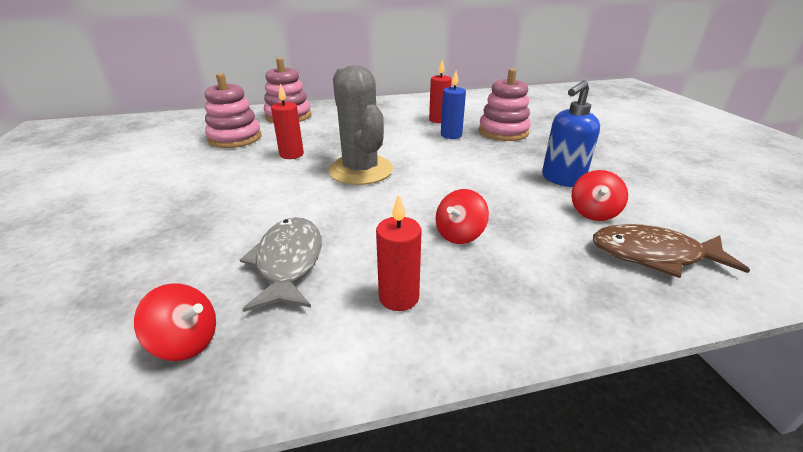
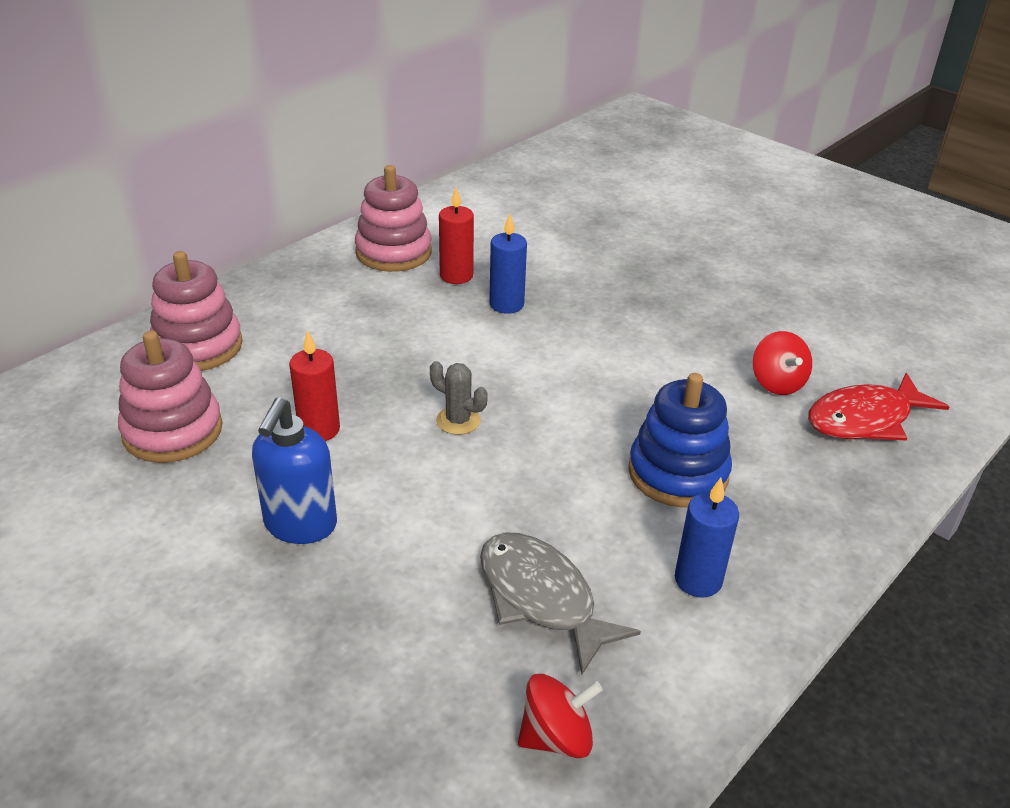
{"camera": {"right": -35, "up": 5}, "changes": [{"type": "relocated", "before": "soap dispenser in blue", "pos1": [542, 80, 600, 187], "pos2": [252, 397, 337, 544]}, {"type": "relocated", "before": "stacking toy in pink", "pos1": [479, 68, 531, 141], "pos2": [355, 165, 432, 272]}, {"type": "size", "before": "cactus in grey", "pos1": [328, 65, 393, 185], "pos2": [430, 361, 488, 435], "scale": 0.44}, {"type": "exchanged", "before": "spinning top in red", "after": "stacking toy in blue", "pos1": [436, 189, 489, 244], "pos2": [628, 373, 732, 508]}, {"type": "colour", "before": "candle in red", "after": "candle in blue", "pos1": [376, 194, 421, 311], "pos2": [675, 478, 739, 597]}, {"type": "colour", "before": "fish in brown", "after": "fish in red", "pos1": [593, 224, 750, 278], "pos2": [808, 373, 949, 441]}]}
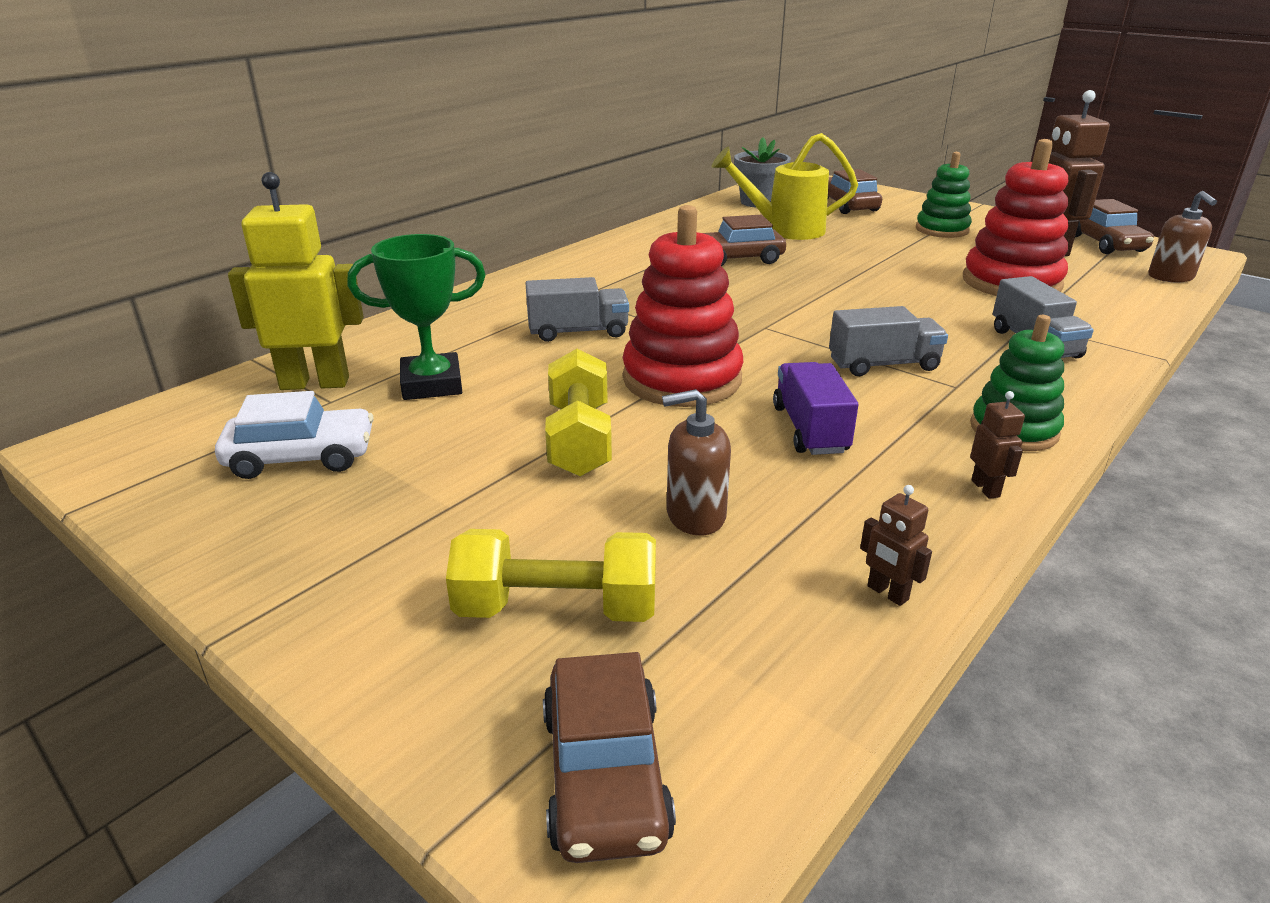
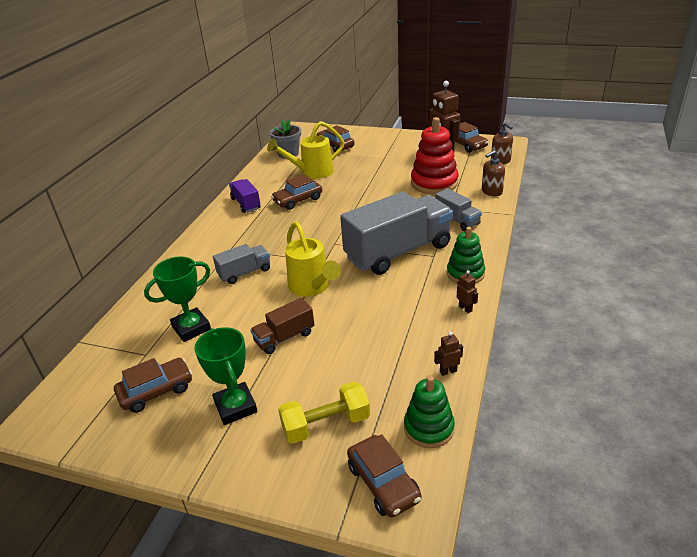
{"camera": {"right": -20, "up": 5}, "changes": [{"type": "colour", "before": "car in white", "after": "car in brown", "pos1": [215, 391, 374, 479], "pos2": [114, 358, 192, 413]}, {"type": "appeared", "after": "trophy in green", "pos2": [194, 327, 257, 425]}, {"type": "relocated", "before": "truck in purple", "pos1": [773, 362, 858, 455], "pos2": [229, 179, 261, 213]}, {"type": "exchanged", "before": "dumbbell in yellow", "after": "truck in brown", "pos1": [545, 349, 612, 477], "pos2": [250, 298, 314, 354]}, {"type": "exchanged", "before": "stacking toy in red", "after": "watering can in yellow", "pos1": [622, 205, 743, 407], "pos2": [285, 222, 341, 297]}, {"type": "size", "before": "truck in grey", "pos1": [829, 306, 948, 376], "pos2": [340, 191, 453, 275], "scale": 2.09}, {"type": "relocated", "before": "stacking toy in green", "pos1": [916, 152, 972, 238], "pos2": [404, 376, 455, 448]}, {"type": "spun", "before": "robot in brown", "pos1": [860, 485, 932, 606], "pos2": [434, 332, 463, 376], "turn": 135}, {"type": "relocated", "before": "soap dispenser in brown", "pos1": [662, 389, 731, 536], "pos2": [482, 151, 505, 196]}, {"type": "missing", "before": "robot in yellow", "pos1": [228, 172, 364, 390]}]}
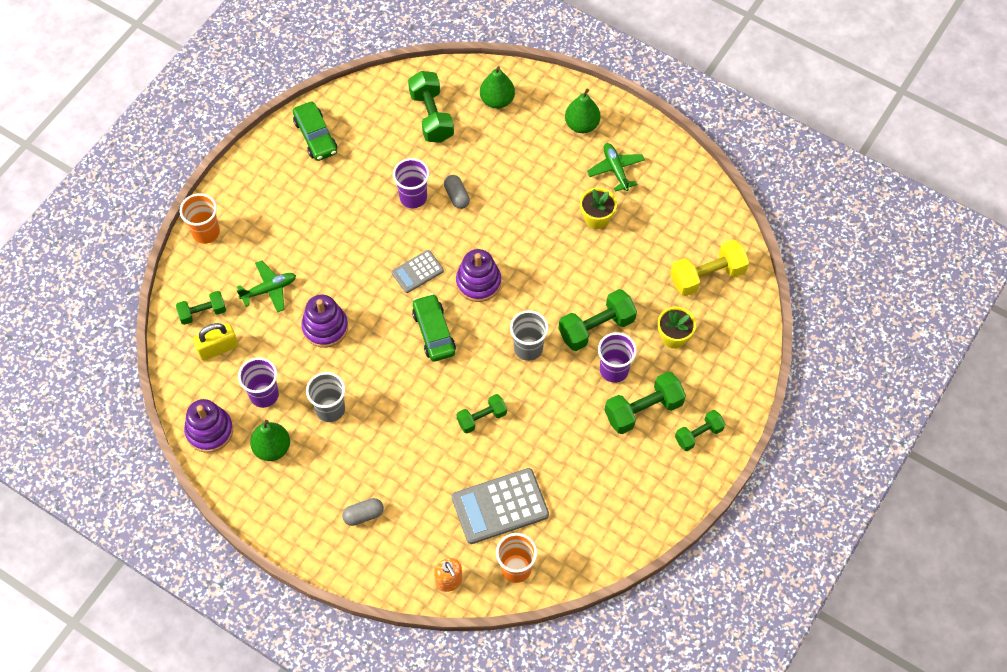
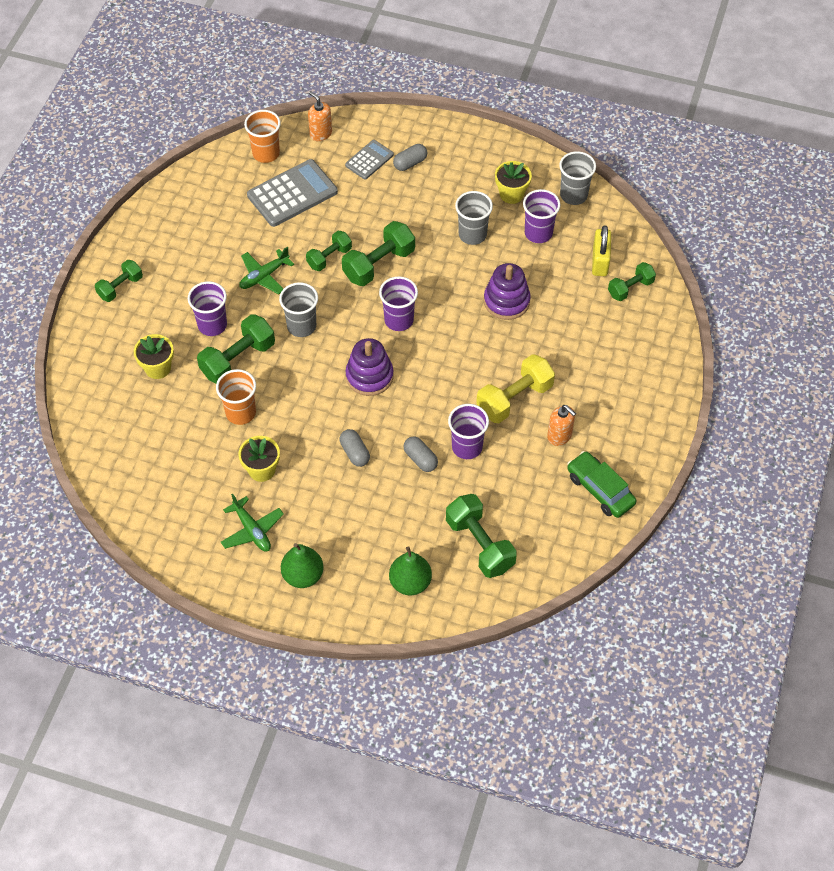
{"camera": {"right": 165, "up": -5}, "changes": [{"type": "relocated", "before": "cup in orange", "pos1": [180, 193, 220, 244], "pos2": [216, 369, 256, 425]}, {"type": "relocated", "before": "plane in green", "pos1": [237, 260, 296, 313], "pos2": [239, 247, 294, 294]}, {"type": "appeared", "after": "capsule in grey", "pos2": [340, 429, 370, 467]}, {"type": "relocated", "before": "dumbbell in green", "pos1": [605, 372, 686, 434], "pos2": [342, 221, 415, 286]}, {"type": "relocated", "before": "calculator in grey", "pos1": [392, 250, 444, 293], "pos2": [345, 140, 394, 180]}, {"type": "exchanged", "before": "car in green", "after": "cup in purple", "pos1": [412, 294, 456, 362], "pos2": [379, 276, 418, 331]}, {"type": "relocated", "before": "dumbbell in yellow", "pos1": [670, 240, 749, 296], "pos2": [476, 354, 555, 423]}, {"type": "exchanged", "before": "pear in green", "after": "flower pot in yellow", "pos1": [250, 420, 290, 461], "pos2": [495, 161, 532, 204]}, {"type": "appeared", "after": "soap dispenser in orange", "pos2": [547, 405, 576, 446]}, {"type": "exchanged", "before": "stacking toy in purple", "after": "cup in grey", "pos1": [184, 399, 233, 453], "pos2": [559, 151, 596, 205]}, {"type": "spun", "before": "padlock in yellow", "pos1": [193, 323, 238, 361], "pos2": [592, 225, 611, 276], "turn": -45}]}
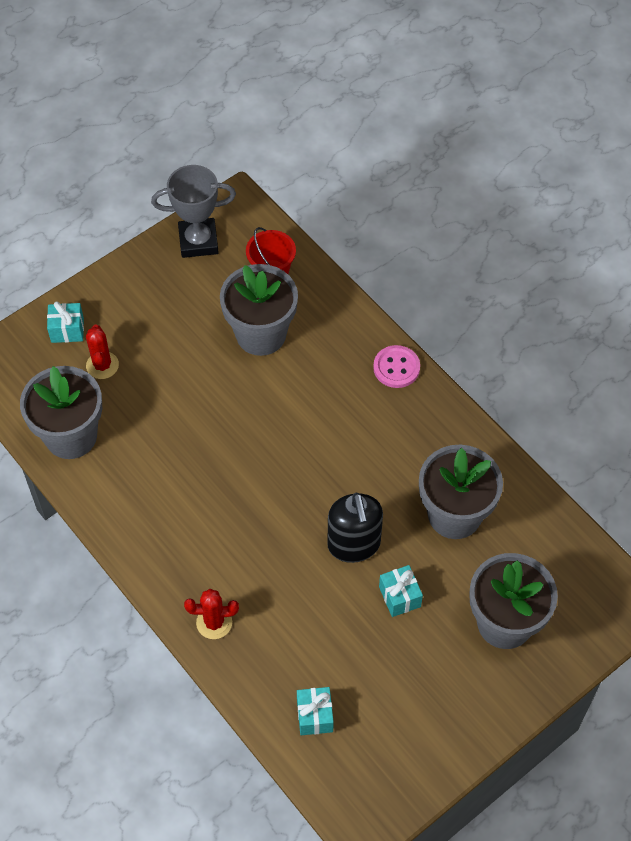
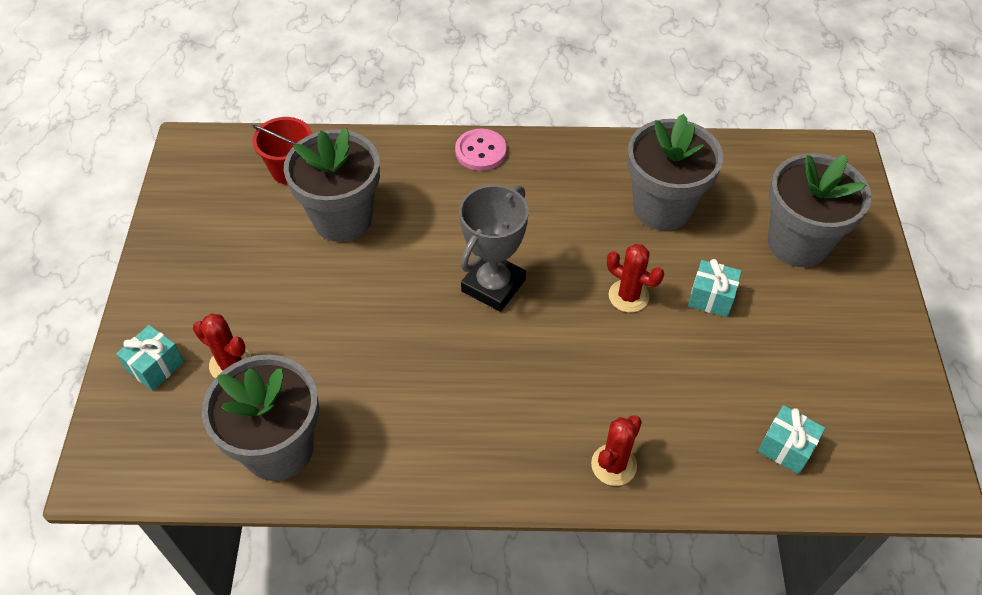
{"camera": {"right": -50, "up": -5}, "changes": [{"type": "relocated", "before": "trophy in grey", "pos1": [151, 165, 236, 258], "pos2": [459, 185, 529, 312]}, {"type": "exchanged", "before": "soap dispenser in black", "after": "cactus in red", "pos1": [327, 493, 383, 563], "pos2": [607, 244, 664, 313]}]}
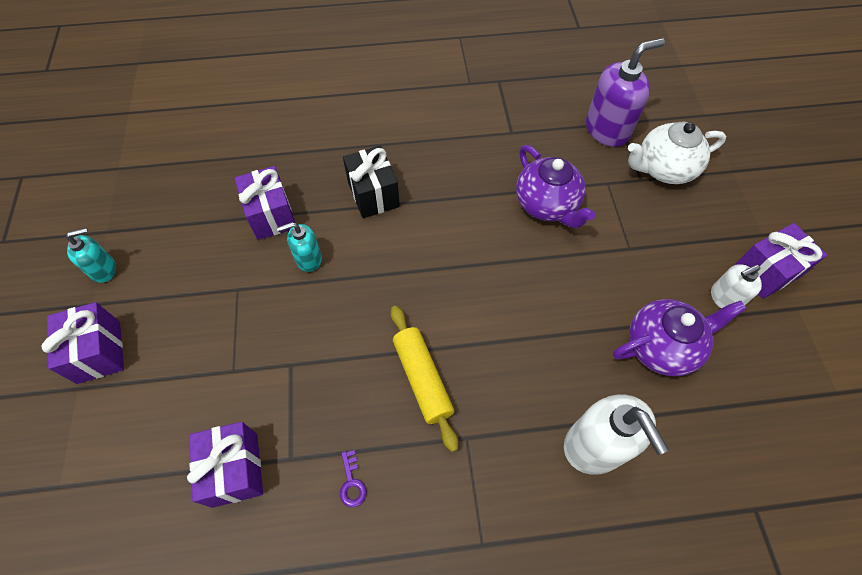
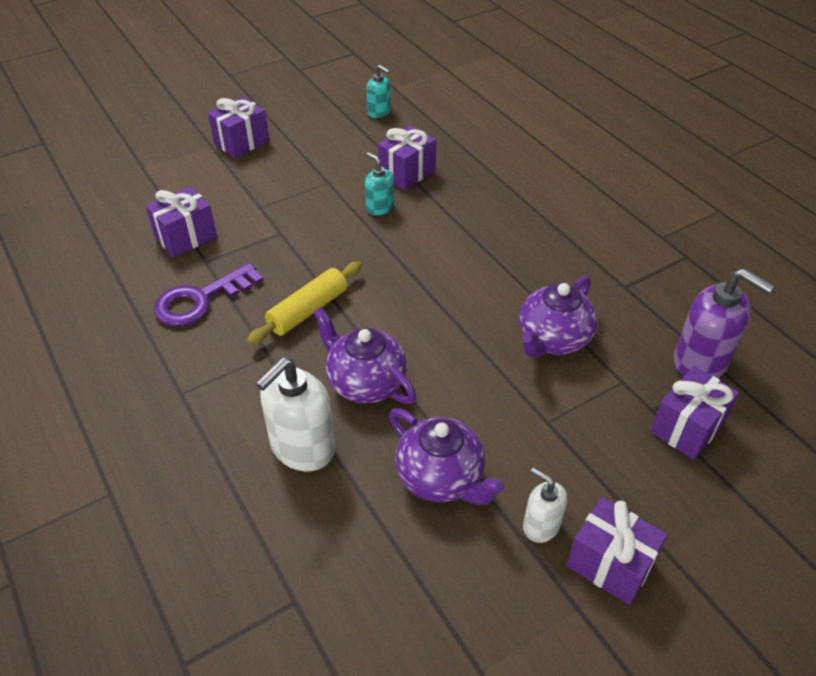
{"camera": {"right": 65, "up": -15}, "changes": [{"type": "size", "before": "key in purple", "pos1": [340, 450, 367, 507], "pos2": [154, 263, 264, 326], "scale": 2.4}, {"type": "appeared", "after": "teapot in purple", "pos2": [313, 307, 416, 404]}, {"type": "relocated", "before": "soap dispenser in turquoise", "pos1": [66, 228, 116, 283], "pos2": [367, 65, 391, 118]}, {"type": "exchanged", "before": "teapot in white", "after": "gift in purple", "pos1": [628, 122, 726, 184], "pos2": [650, 366, 739, 460]}, {"type": "missing", "before": "gift in black", "pos1": [343, 146, 400, 218]}]}
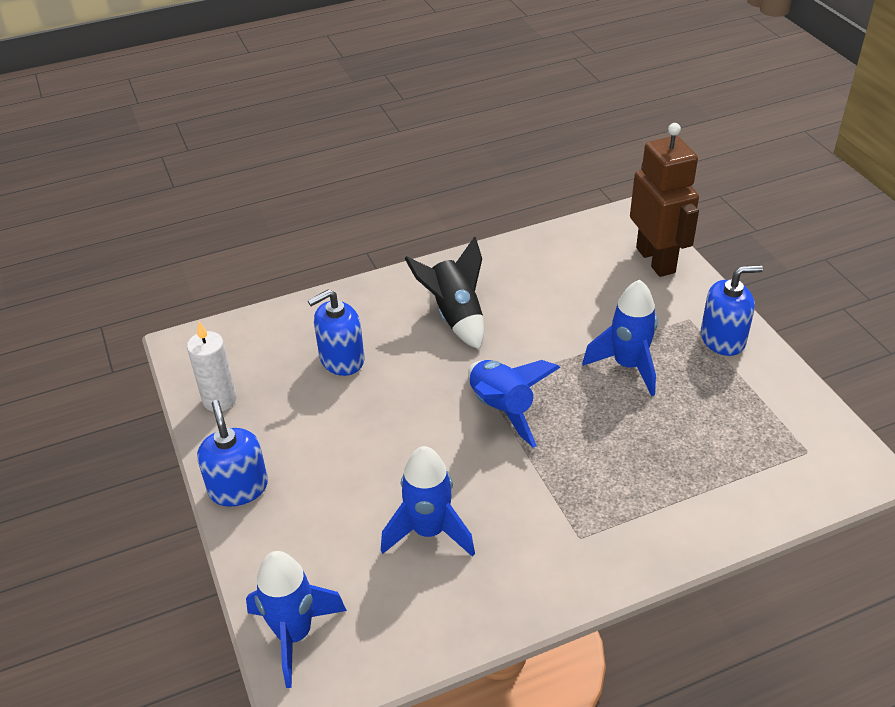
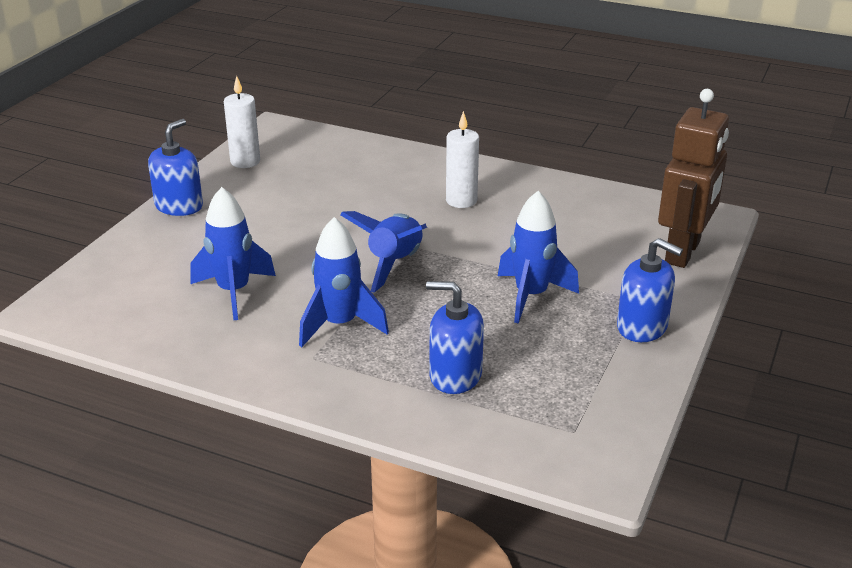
{"camera": {"right": 45, "up": -10}, "changes": [{"type": "relocated", "before": "rocket in blue", "pos1": [246, 551, 347, 688], "pos2": [299, 217, 389, 347]}, {"type": "relocated", "before": "soap dispenser in blue", "pos1": [308, 289, 364, 376], "pos2": [426, 281, 484, 394]}, {"type": "exchanged", "before": "rocket in black", "after": "candle in white", "pos1": [404, 236, 484, 350], "pos2": [446, 111, 479, 208]}]}
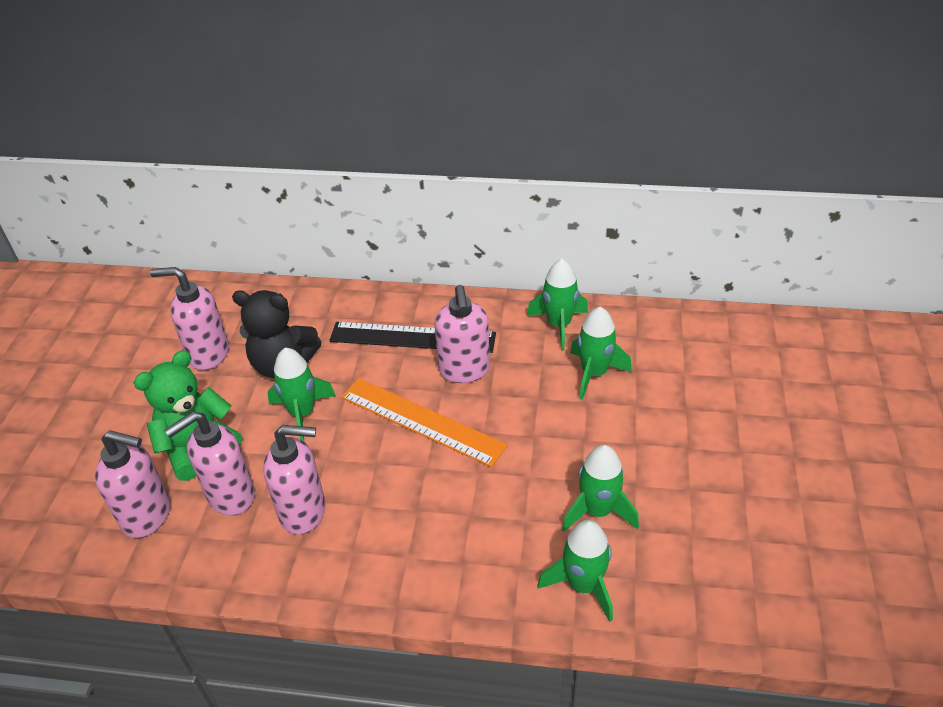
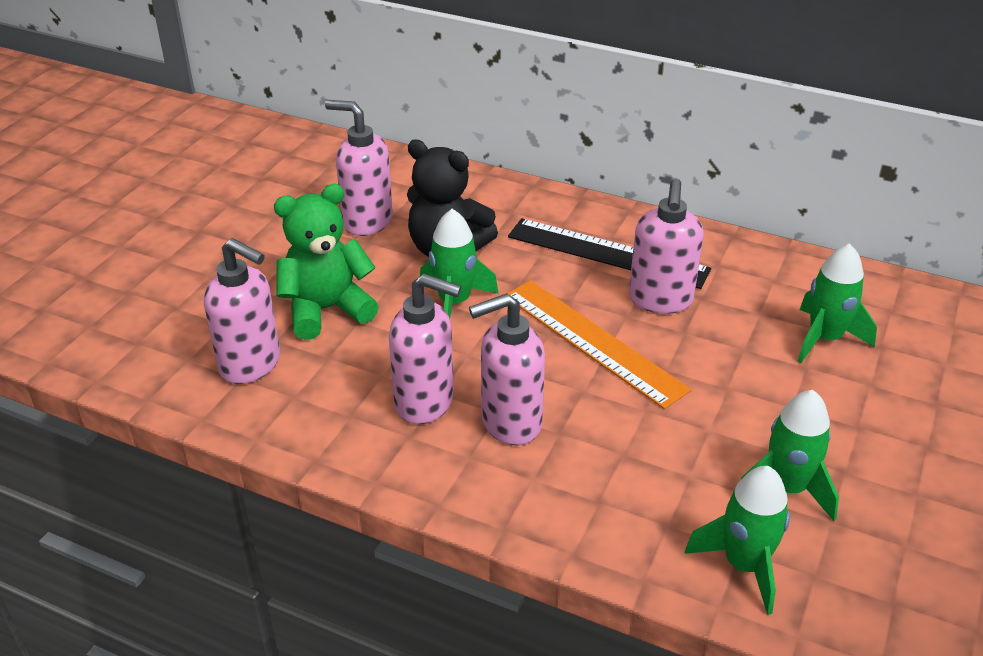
{"camera": {"right": 15, "up": -5}, "changes": [{"type": "relocated", "before": "soap dispenser in pink", "pos1": [164, 411, 255, 516], "pos2": [469, 293, 545, 445]}, {"type": "missing", "before": "rocket in green", "pos1": [527, 259, 588, 350]}]}
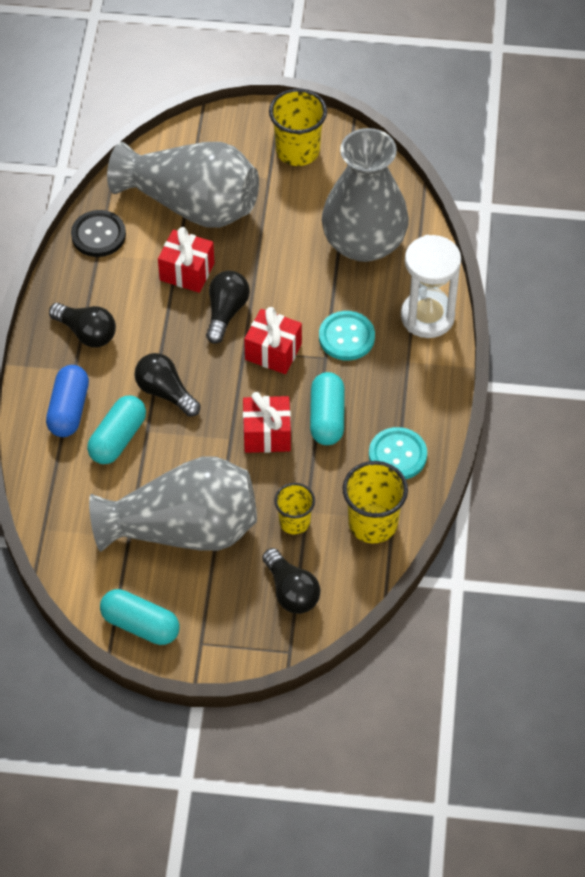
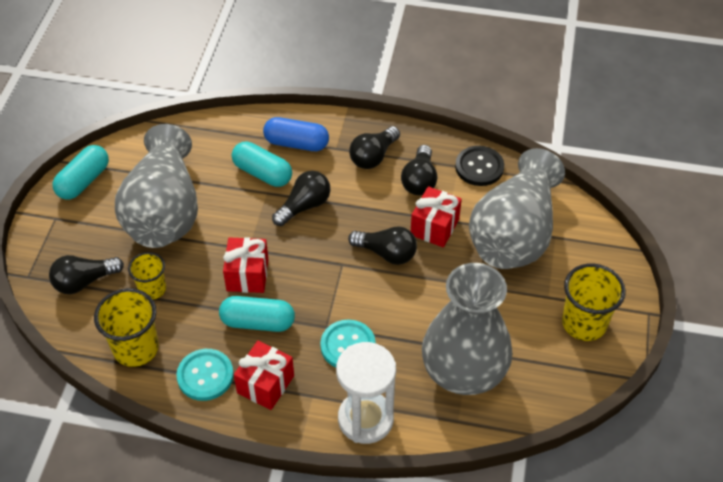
{"camera": {"right": 95, "up": -5}, "changes": [{"type": "relocated", "before": "gift in red", "pos1": [244, 307, 302, 374], "pos2": [234, 341, 294, 410]}, {"type": "appeared", "after": "light bulb in black", "pos2": [401, 145, 437, 195]}]}
